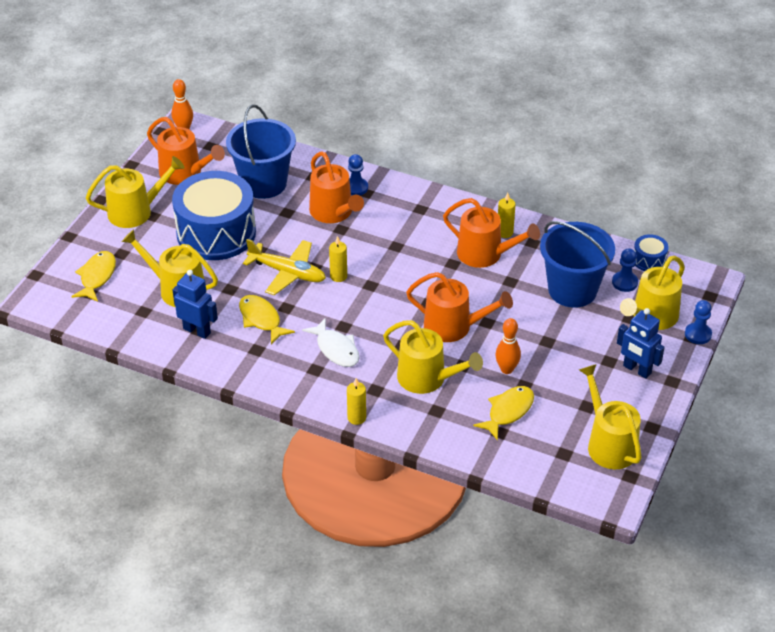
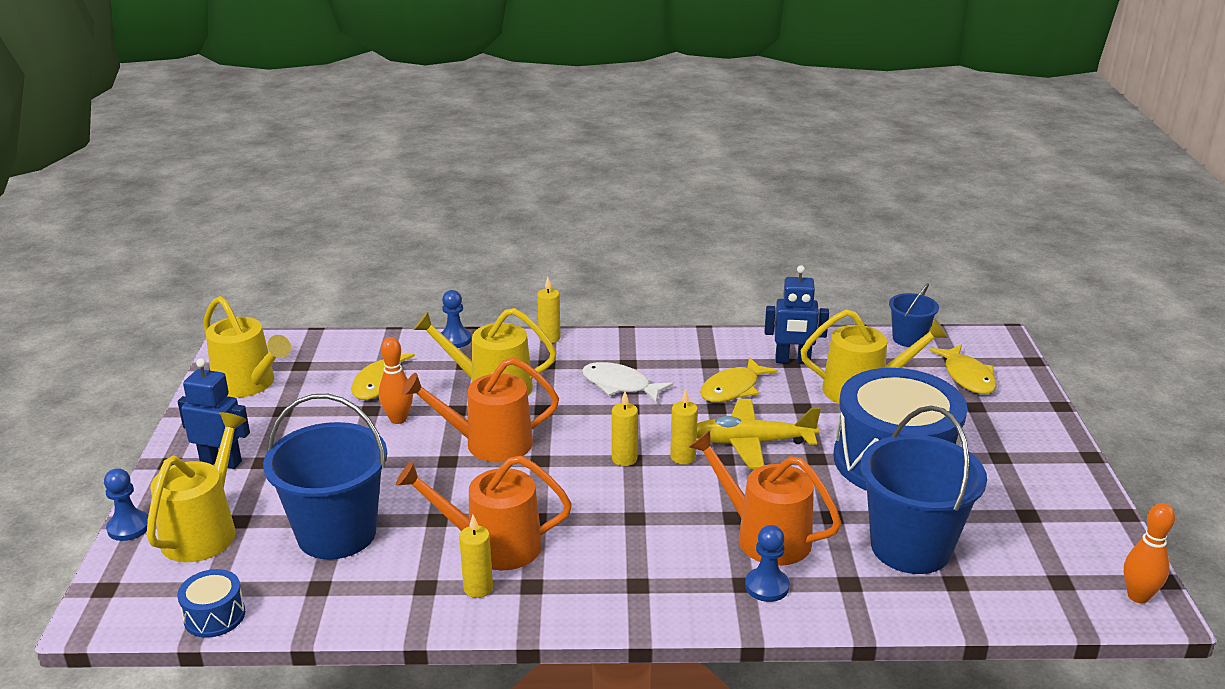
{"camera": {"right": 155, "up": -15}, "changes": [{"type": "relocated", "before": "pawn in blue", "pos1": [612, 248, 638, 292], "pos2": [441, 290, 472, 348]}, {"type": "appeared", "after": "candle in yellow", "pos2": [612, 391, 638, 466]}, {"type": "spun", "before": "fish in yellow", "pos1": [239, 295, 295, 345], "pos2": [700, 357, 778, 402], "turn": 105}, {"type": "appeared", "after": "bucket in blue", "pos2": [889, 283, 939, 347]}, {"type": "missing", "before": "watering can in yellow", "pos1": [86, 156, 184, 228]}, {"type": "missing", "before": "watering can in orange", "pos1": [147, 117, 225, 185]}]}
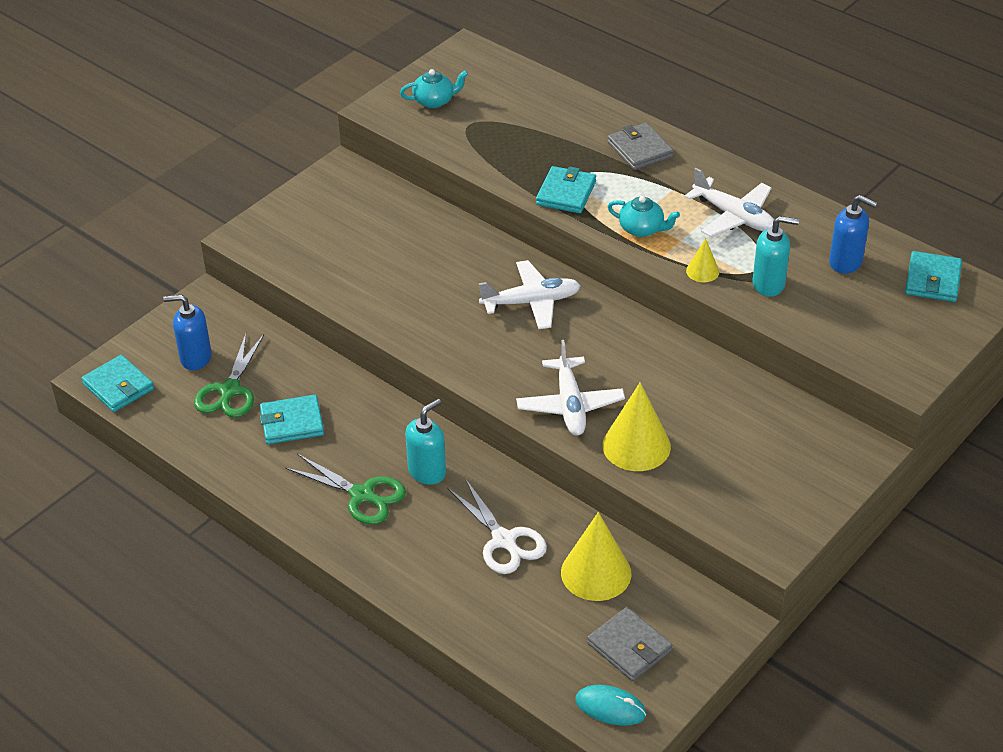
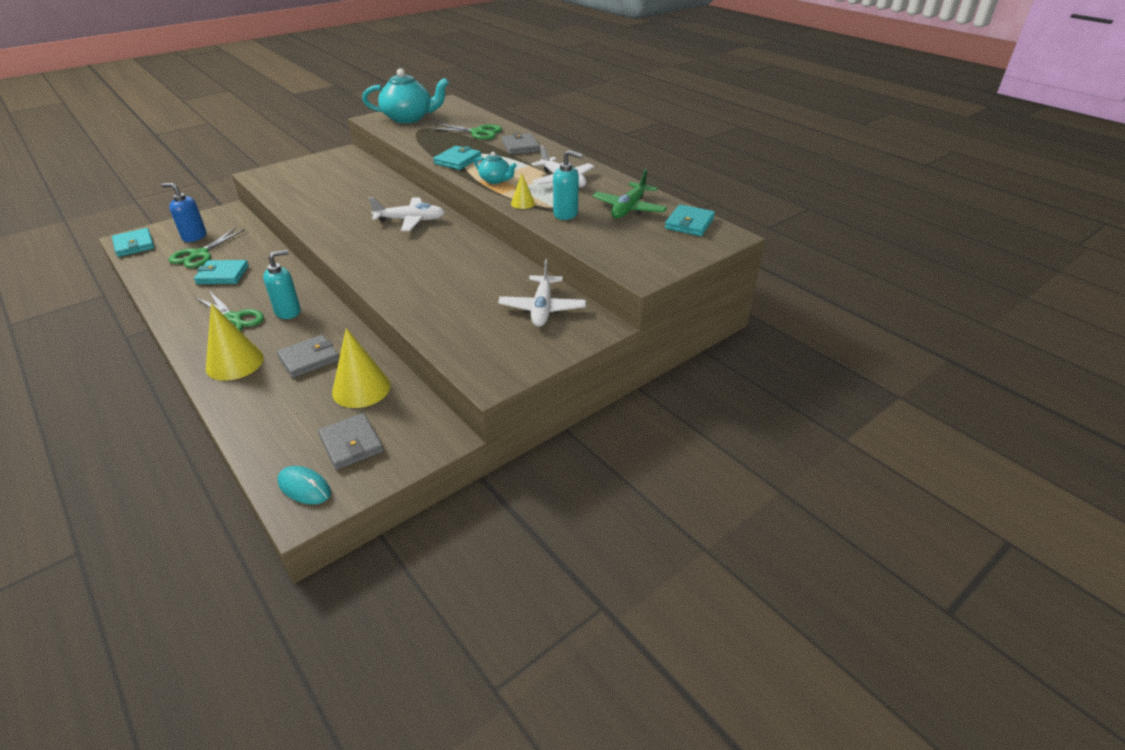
{"camera": {"right": 10, "up": -5}, "changes": [{"type": "relocated", "before": "cone in yellow", "pos1": [602, 382, 671, 471], "pos2": [206, 303, 264, 381]}, {"type": "exchanged", "before": "scissors in white", "after": "wallet in grey", "pos1": [448, 479, 547, 574], "pos2": [277, 335, 339, 378]}, {"type": "size", "before": "teapot in turquoise", "pos1": [400, 69, 468, 108], "pos2": [362, 68, 449, 123], "scale": 1.94}, {"type": "appeared", "after": "scissors in green", "pos2": [430, 123, 502, 140]}, {"type": "relocated", "before": "plane in white", "pos1": [516, 340, 625, 436], "pos2": [498, 259, 586, 327]}, {"type": "exchanged", "before": "soap dispenser in blue", "after": "plane in green", "pos1": [829, 195, 877, 274], "pos2": [592, 169, 667, 219]}]}
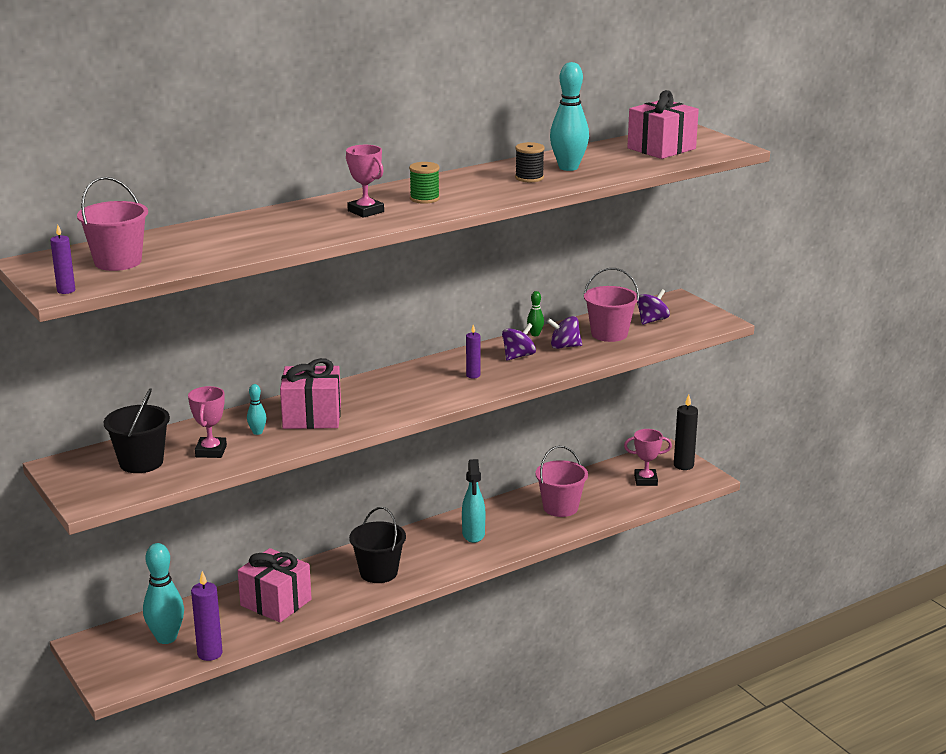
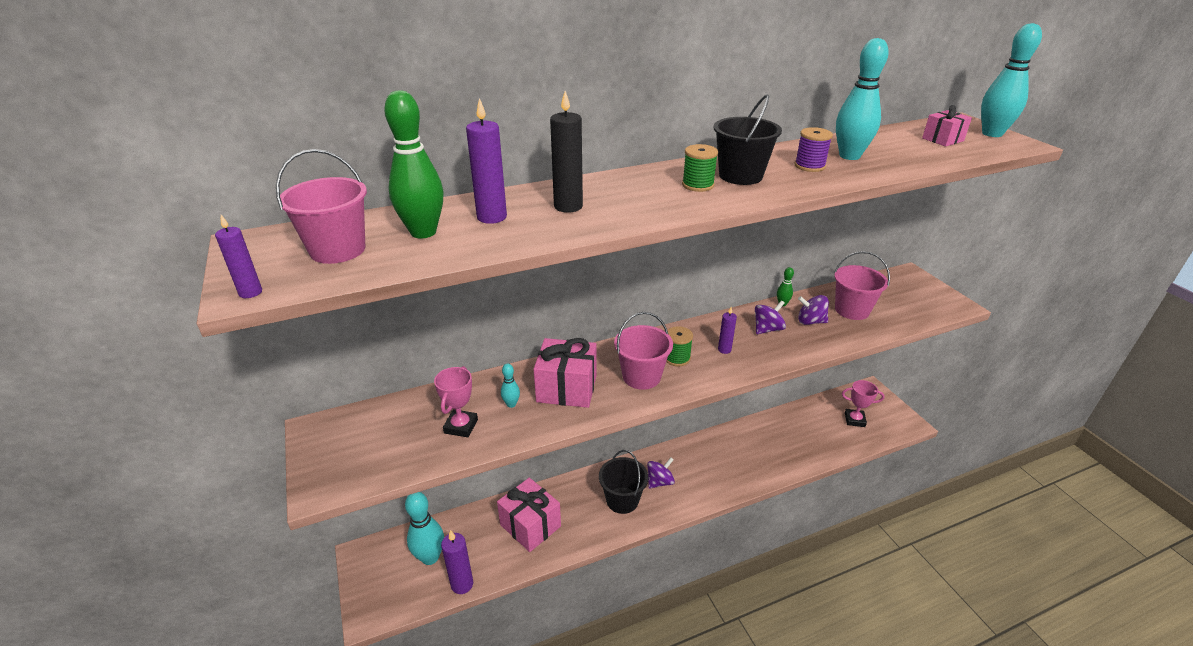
{"camera": {"right": 10, "up": 10}, "changes": [{"type": "appeared", "after": "bowling pin in green", "pos2": [384, 90, 443, 238]}, {"type": "appeared", "after": "candle in purple", "pos2": [466, 98, 507, 224]}, {"type": "relocated", "before": "candle in black", "pos1": [674, 395, 698, 470], "pos2": [550, 91, 583, 213]}, {"type": "relocated", "before": "bucket in pink", "pos1": [535, 446, 588, 517], "pos2": [614, 312, 673, 390]}, {"type": "relocated", "before": "spinning top in purple", "pos1": [637, 289, 670, 325], "pos2": [647, 457, 675, 489]}, {"type": "appeared", "after": "spool in green", "pos2": [666, 326, 693, 366]}, {"type": "relocated", "before": "bucket in black", "pos1": [104, 388, 170, 473], "pos2": [714, 95, 782, 185]}, {"type": "colour", "before": "spool in black", "after": "spool in purple", "pos1": [515, 142, 545, 182], "pos2": [794, 127, 833, 172]}, {"type": "size", "before": "gift in pink", "pos1": [627, 90, 699, 159], "pos2": [922, 105, 972, 147], "scale": 0.57}, {"type": "appeared", "after": "bowling pin in turquoise", "pos2": [981, 23, 1042, 137]}, {"type": "missing", "before": "trophy in pink", "pos1": [346, 145, 384, 218]}, {"type": "missing", "before": "spray bottle in turquoise", "pos1": [462, 459, 485, 543]}]}
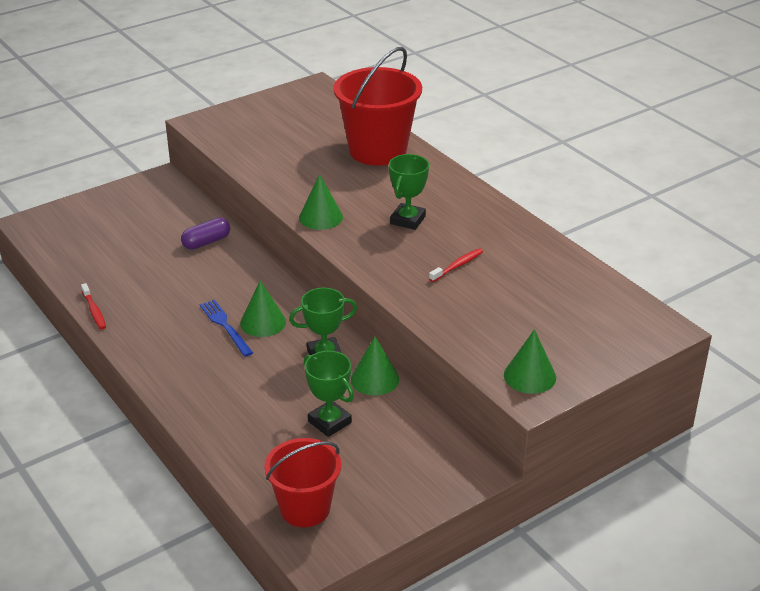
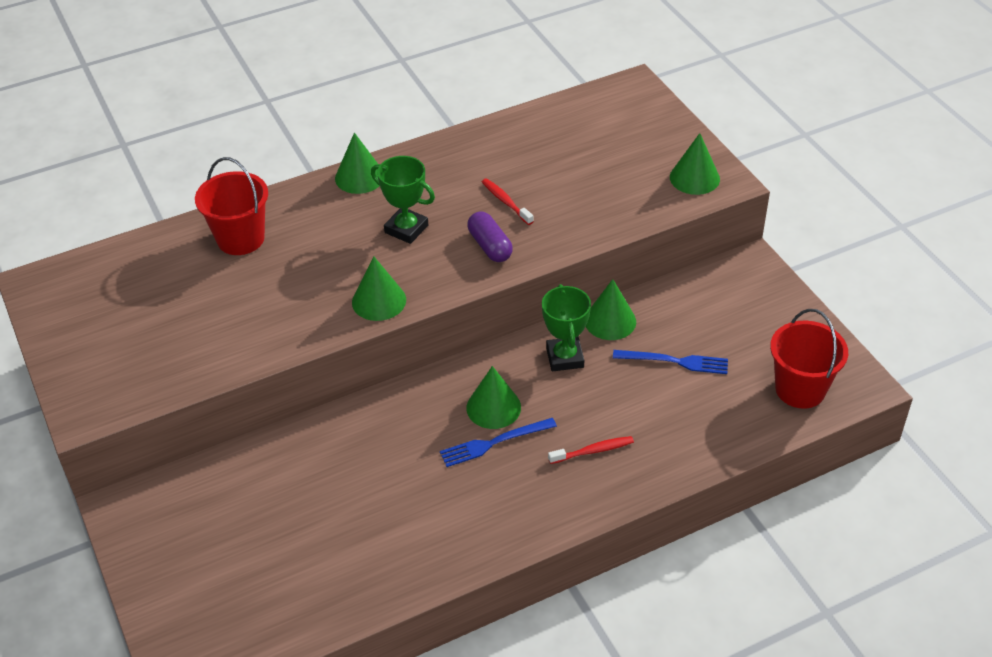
{"camera": {"right": -80, "up": 10}, "changes": [{"type": "size", "before": "bucket in red", "pos1": [333, 47, 422, 166], "pos2": [195, 157, 268, 255], "scale": 0.64}, {"type": "appeared", "after": "cone in green", "pos2": [335, 133, 379, 194]}, {"type": "relocated", "before": "capsule in purple", "pos1": [181, 218, 230, 250], "pos2": [467, 211, 513, 262]}, {"type": "relocated", "before": "toothbrush in red", "pos1": [81, 283, 106, 330], "pos2": [548, 436, 634, 464]}, {"type": "exchanged", "before": "trophy in green", "after": "fork in blue", "pos1": [304, 351, 354, 437], "pos2": [613, 350, 728, 374]}]}
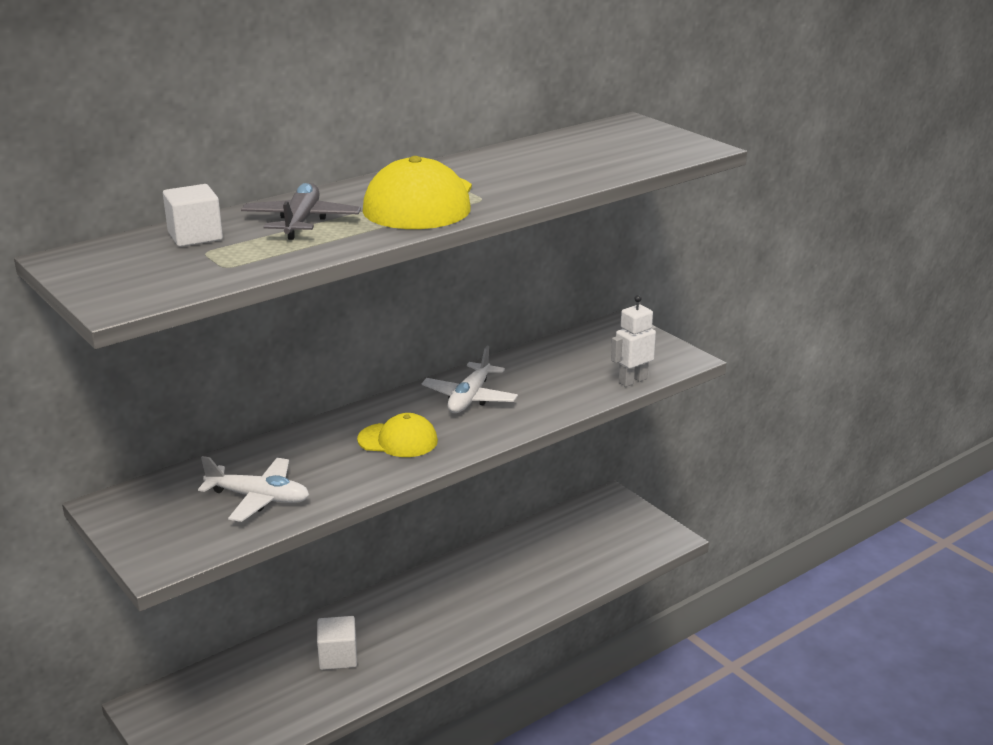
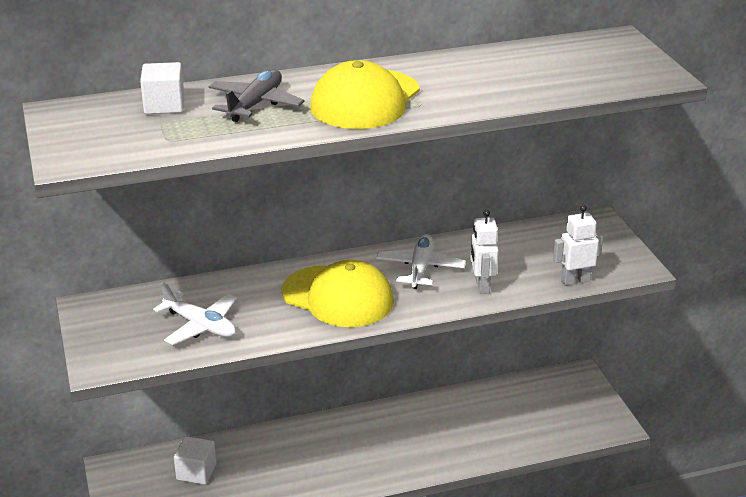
{"camera": {"right": 20, "up": 5}, "changes": [{"type": "relocated", "before": "cube in white", "pos1": [317, 616, 357, 670], "pos2": [174, 436, 216, 485]}, {"type": "size", "before": "cap in yellow", "pos1": [357, 413, 438, 457], "pos2": [282, 260, 394, 327], "scale": 1.64}, {"type": "spun", "before": "plane in white", "pos1": [421, 346, 518, 413], "pos2": [376, 234, 466, 289], "turn": 150}, {"type": "appeared", "after": "robot in white", "pos2": [470, 210, 499, 294]}]}
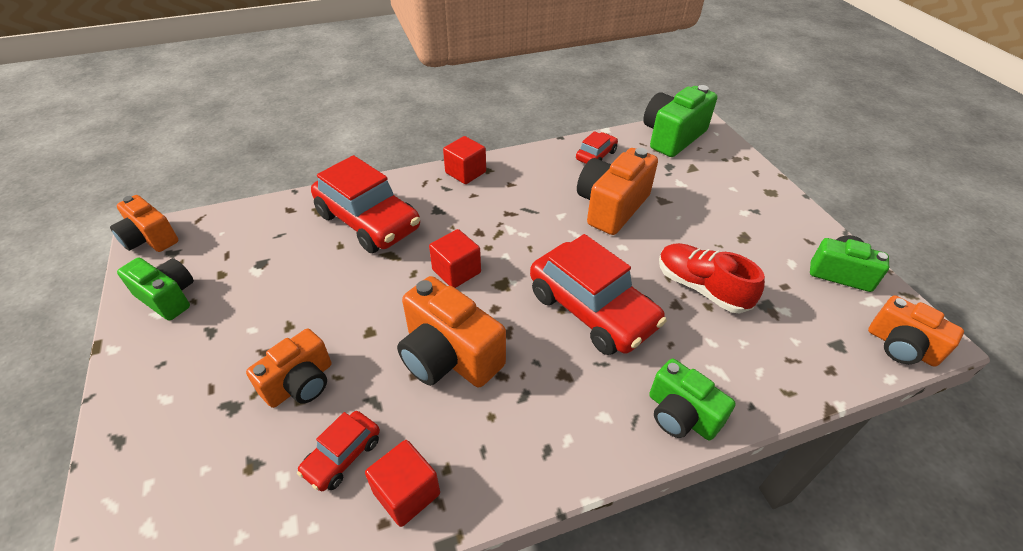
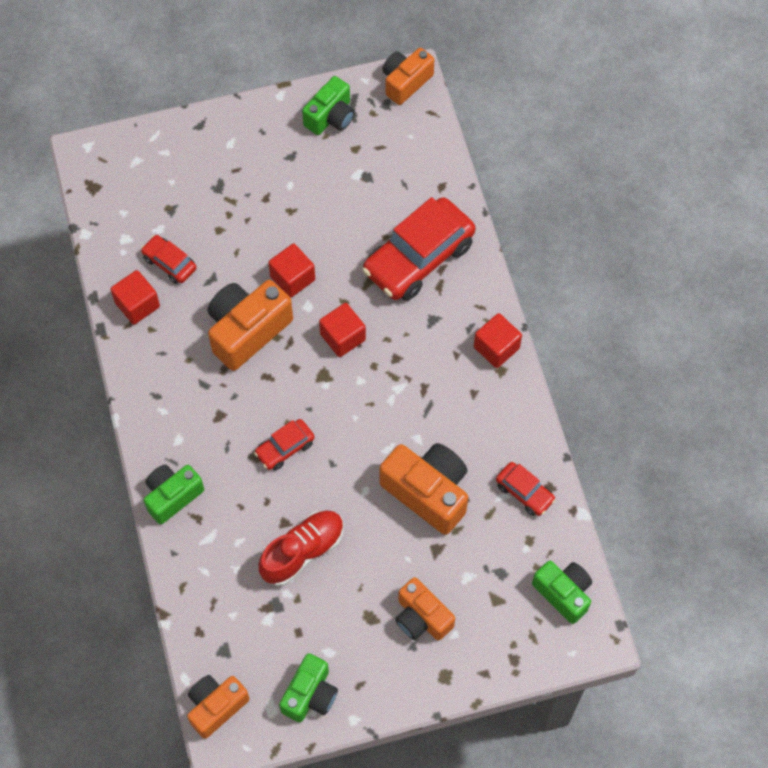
{"camera": {"right": 95, "up": 20}, "changes": [{"type": "size", "before": "car in red", "pos1": [530, 234, 667, 355], "pos2": [254, 419, 315, 471], "scale": 0.49}, {"type": "appeared", "after": "cube in red", "pos2": [268, 243, 315, 298]}, {"type": "relocated", "before": "camera in orange", "pos1": [246, 328, 331, 408], "pos2": [395, 577, 455, 641]}, {"type": "size", "before": "camera in green", "pos1": [643, 85, 717, 157], "pos2": [532, 561, 592, 624], "scale": 0.66}]}
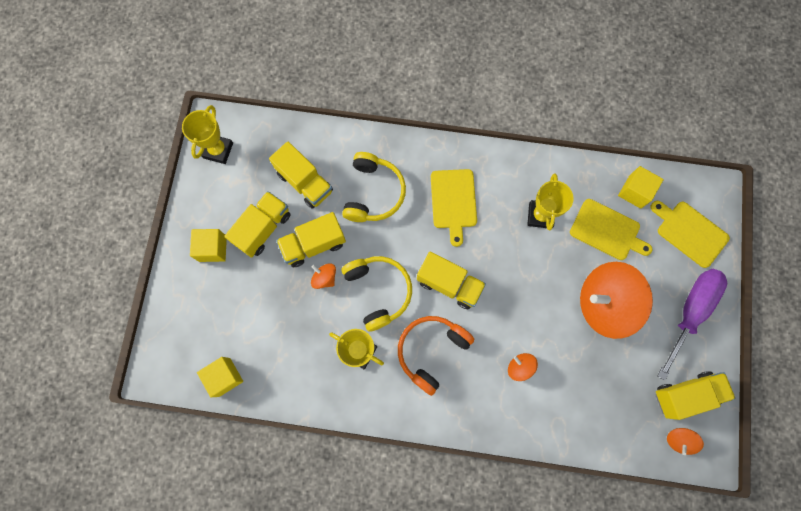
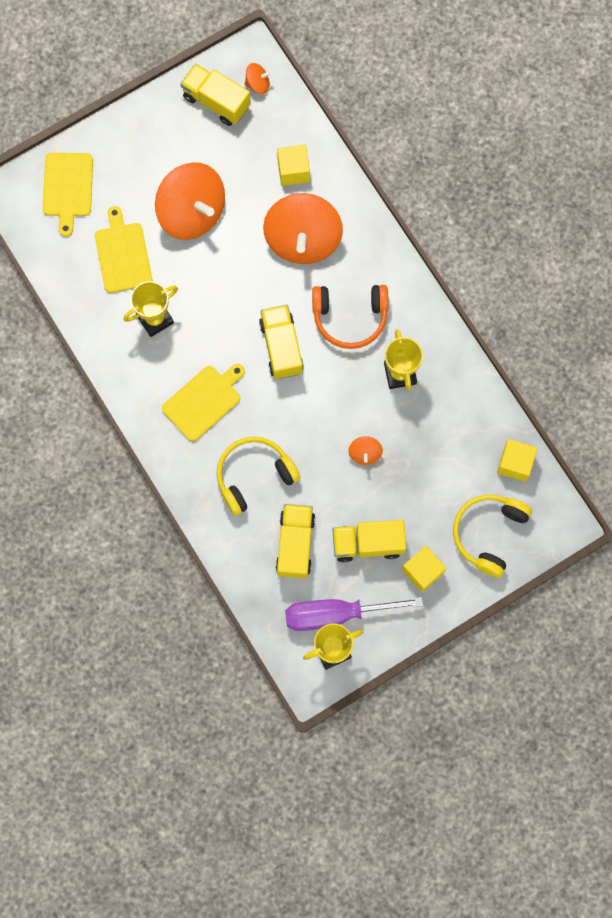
{"camera": {"right": -130, "up": 0}, "changes": [{"type": "size", "before": "spinning top in orange", "pos1": [508, 353, 538, 381], "pos2": [263, 193, 343, 264], "scale": 2.37}, {"type": "relocated", "before": "cube in yellow", "pos1": [618, 166, 664, 209], "pos2": [277, 145, 310, 186]}, {"type": "relocated", "before": "screwdriver in purple", "pos1": [657, 269, 727, 381], "pos2": [285, 597, 423, 631]}, {"type": "relocated", "before": "headphones in yellow", "pos1": [342, 256, 412, 332], "pos2": [453, 494, 532, 578]}, {"type": "missing", "before": "truck in yellow", "pos1": [276, 212, 346, 267]}]}
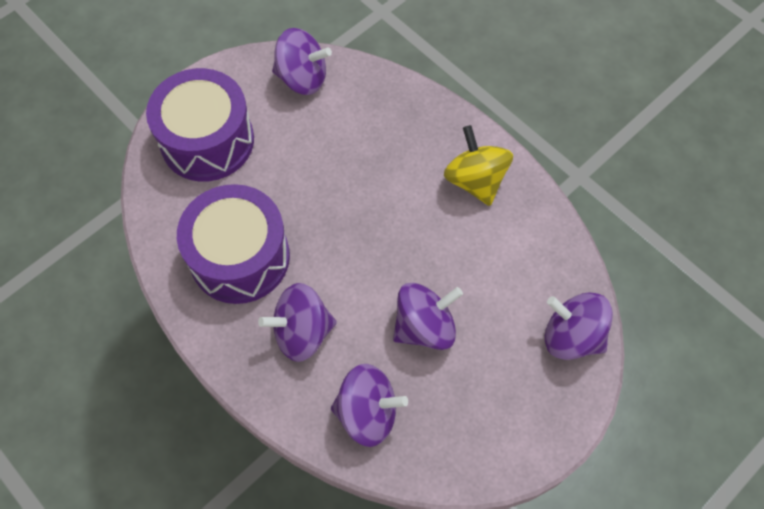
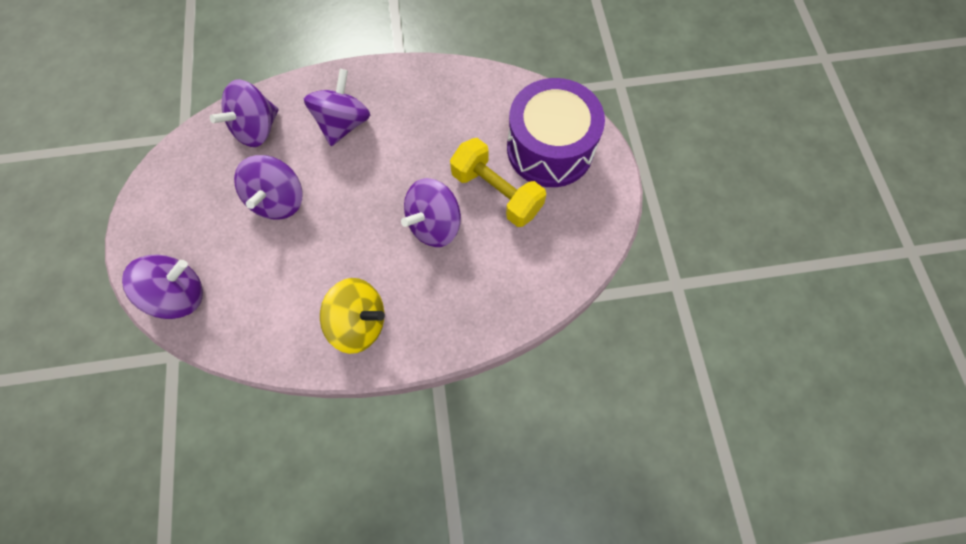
{"camera": {"right": 125, "up": 5}, "changes": [{"type": "relocated", "before": "spinning top in purple", "pos1": [272, 28, 332, 95], "pos2": [401, 178, 461, 247]}, {"type": "appeared", "after": "dumbbell in yellow", "pos2": [450, 138, 546, 227]}, {"type": "missing", "before": "drum in purple", "pos1": [177, 184, 290, 304]}]}
